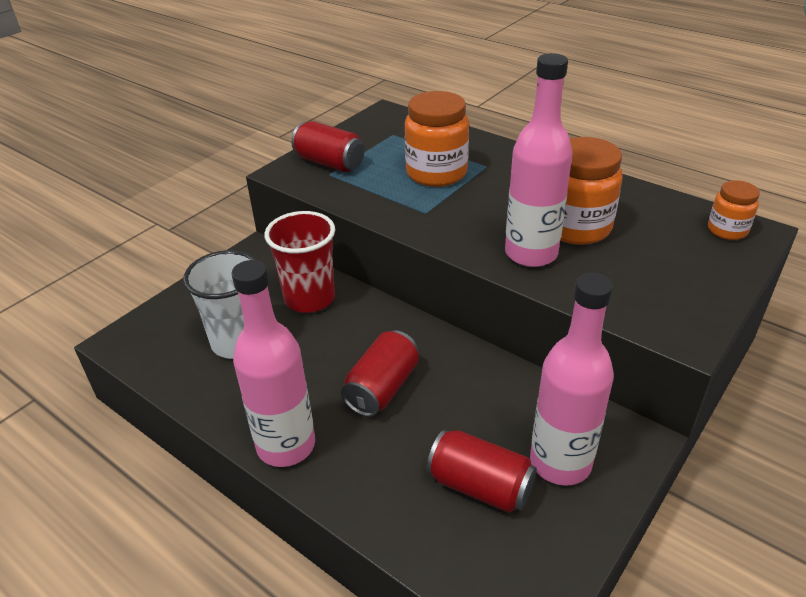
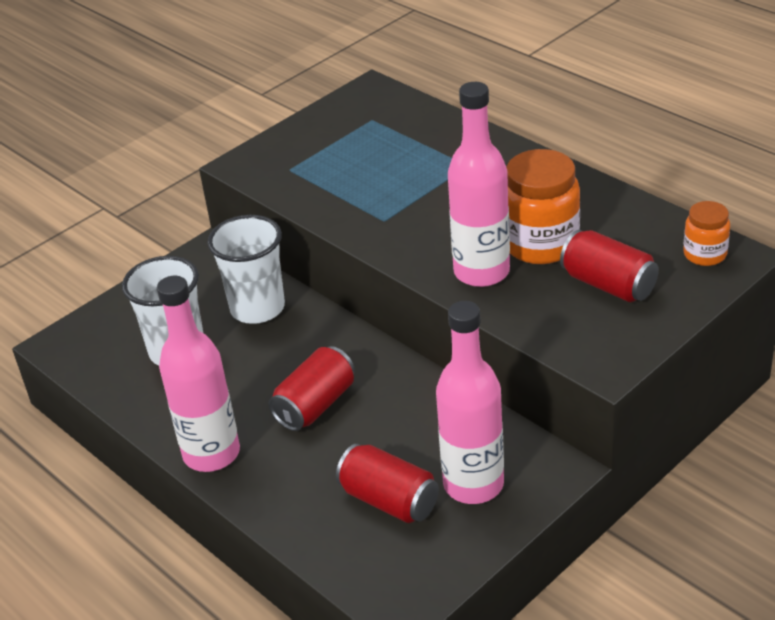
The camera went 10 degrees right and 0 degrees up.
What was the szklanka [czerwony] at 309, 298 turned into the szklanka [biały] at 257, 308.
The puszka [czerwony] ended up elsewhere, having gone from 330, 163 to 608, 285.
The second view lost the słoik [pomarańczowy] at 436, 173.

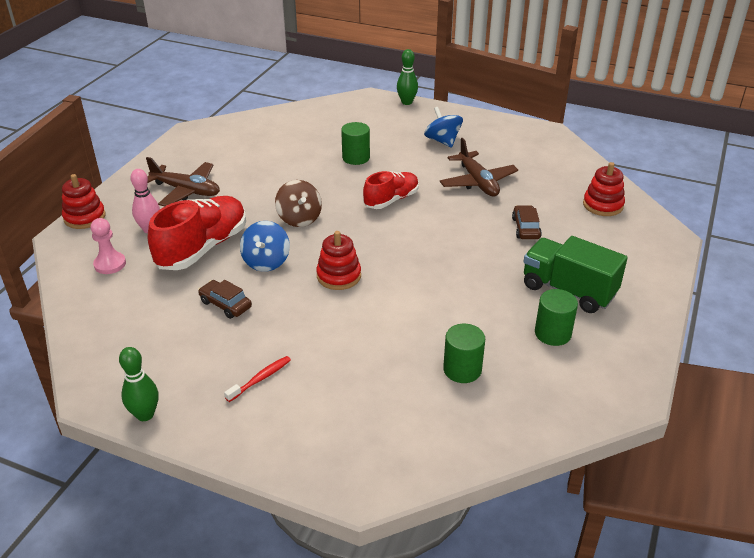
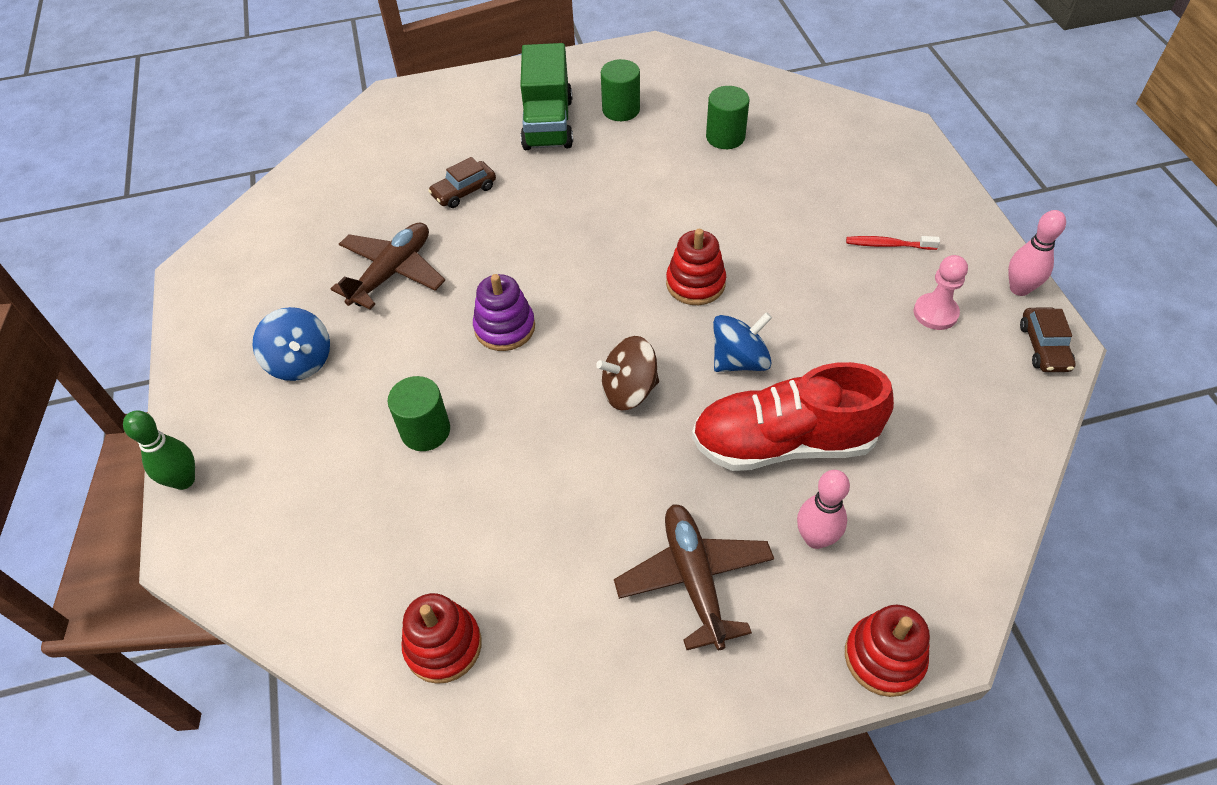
The camera went 125 degrees left and 15 degrees up.
The pionek [różowy] ended up elsewhere, having gone from 110, 264 to 935, 313.
What was the kręgiel [zielony] at 145, 414 turned into the kręgiel [różowy] at 1019, 288.
The samochód [brązowy] ended up elsewhere, having gone from 225, 304 to 1044, 347.
The bączek [brązowy] at 299, 218 ended up facing another way, 135 degrees counterclockwise from before.
Where the but [czerwony] stood at 391, 200, the zabawka nakładanka [fioletowy] came to stand at 505, 328.
The bączek [niebieski] at 442, 141 ended up facing another way, 60 degrees counterclockwise from before.
The zabawka nakładanka [czerwony] ended up elsewhere, having gone from 603, 205 to 443, 645.

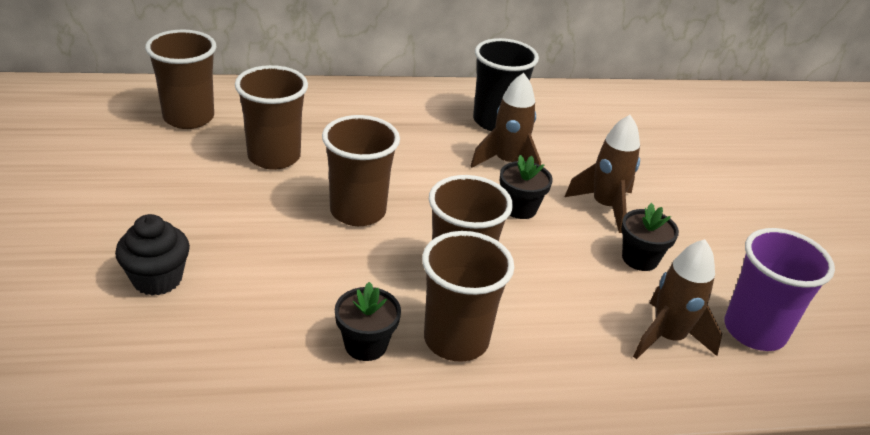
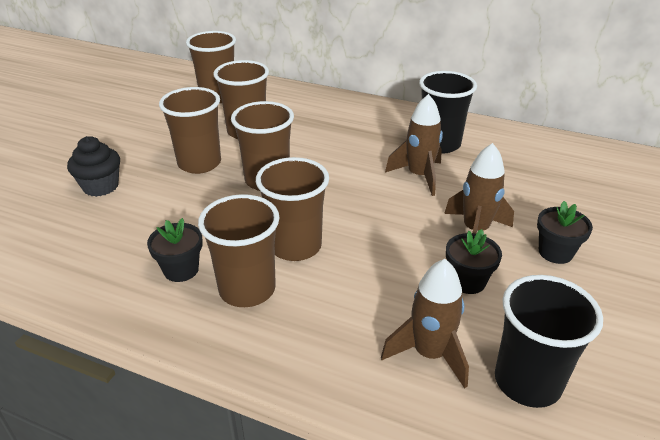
The camera went 35 degrees right and 0 degrees up.
The doniczka [czarny] ended up elsewhere, having gone from 520, 208 to 555, 252.
What was the szklanka [fioletowy] at 754, 331 turned into the szklanka [czarny] at 527, 382.
The second view gained the szklanka [brązowy] at 199, 163.

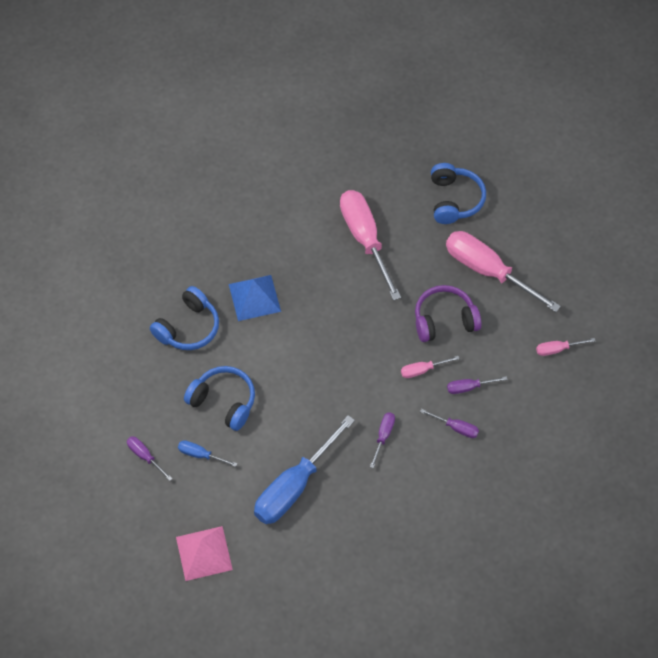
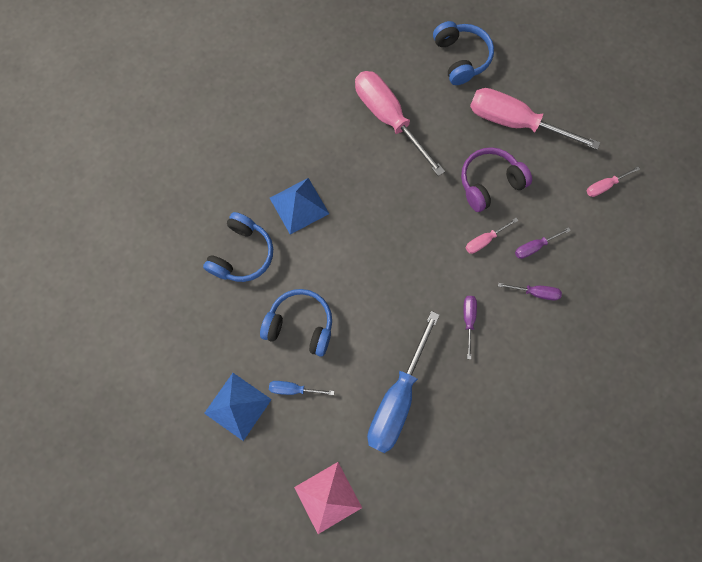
The camera went 15 degrees left and 15 degrees up.
Where the śrubokręt [fioletowy] stood at 145, 456, the piramida [niebieski] came to stand at 237, 406.

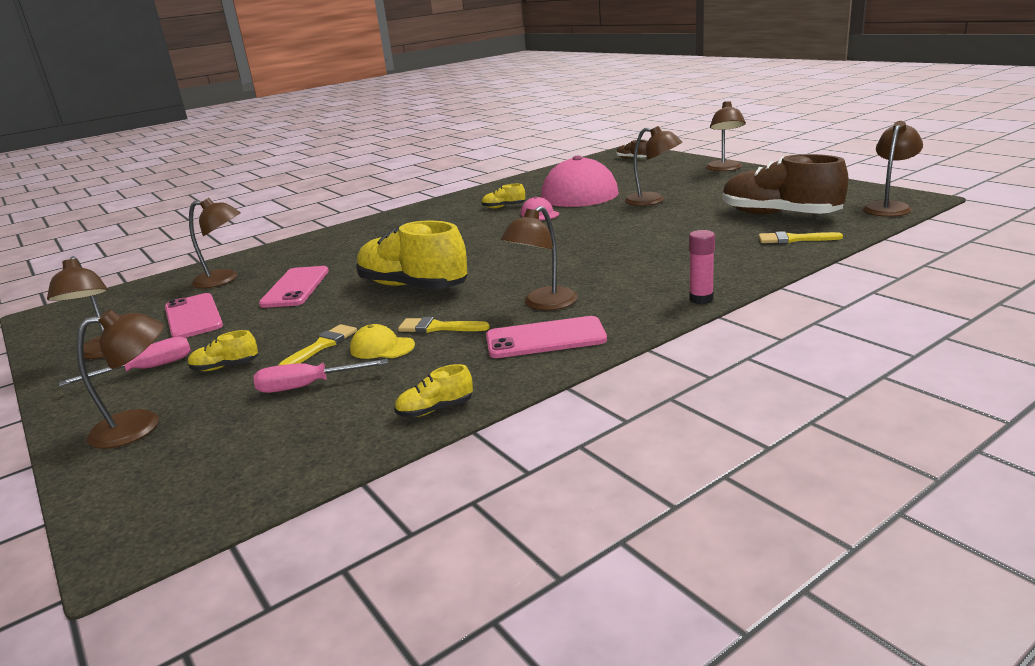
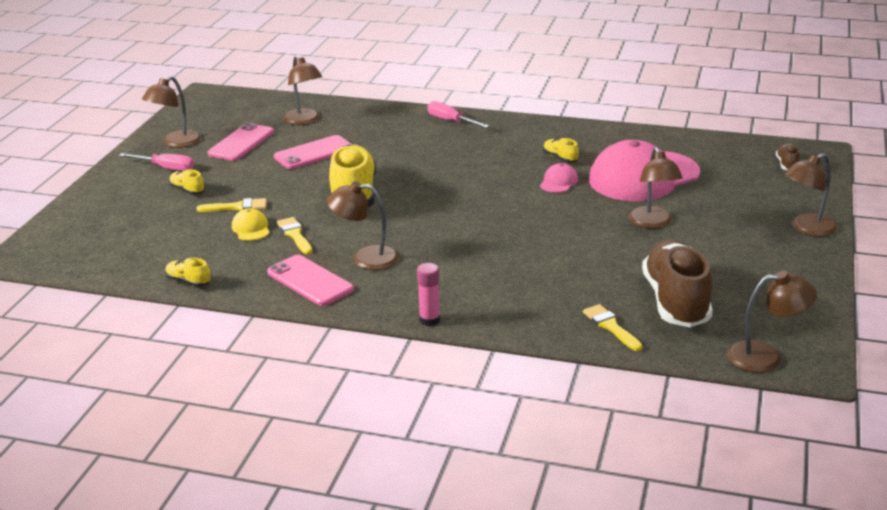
The camera went 50 degrees right and 5 degrees up.
The second view lost the lampka [brązowy] at 140, 426.
The śrubokręt [różowy] ended up elsewhere, having gone from 307, 386 to 451, 121.

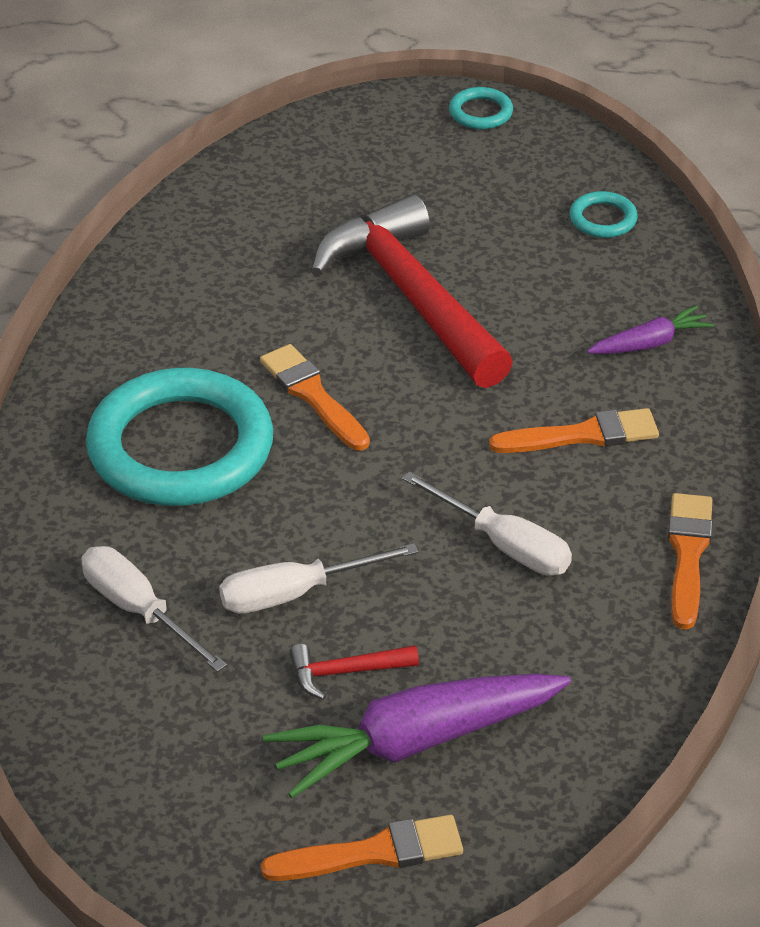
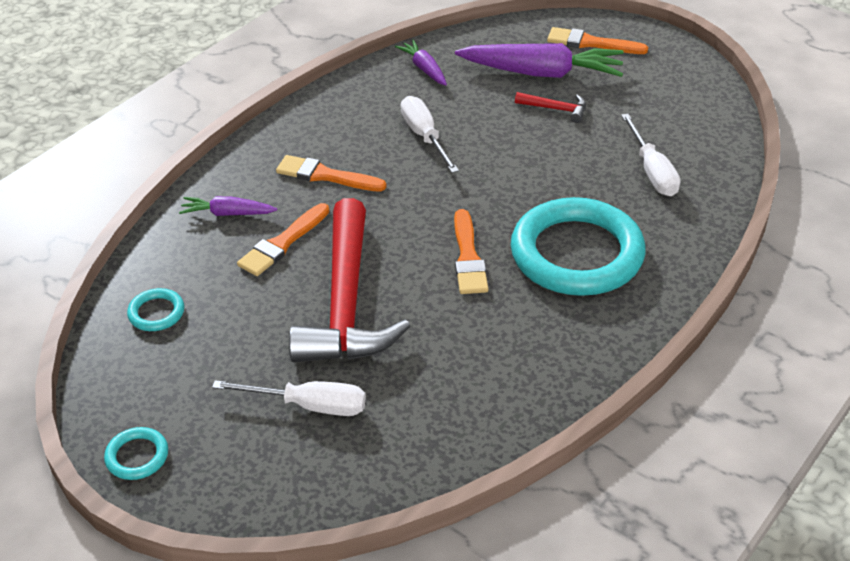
The camera went 150 degrees left and 0 degrees up.
The śrubokręt [biały] ended up elsewhere, having gone from 295, 593 to 309, 406.
The pędzel [pomarańczowy] ended up elsewhere, having gone from 688, 555 to 283, 243.
The second view gained the marchewka [fioletowy] at 424, 69.

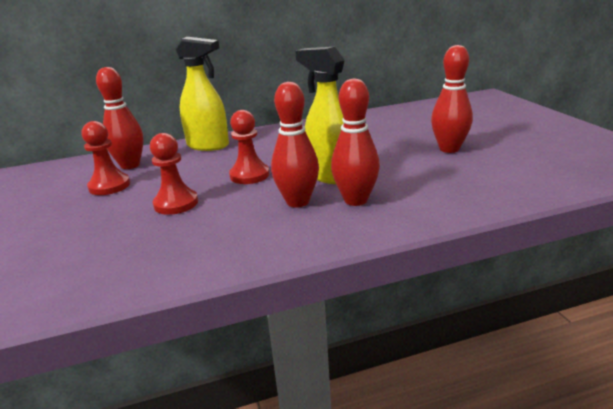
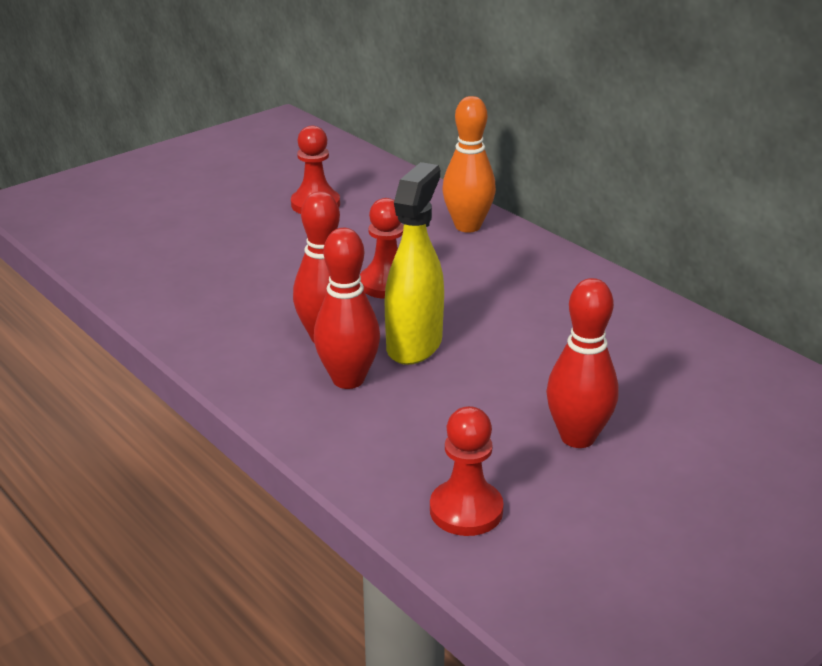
The camera went 65 degrees right and 5 degrees up.
The second view lost the kręgiel [czerwony] at 130, 165.
The pionek [czerwony] ended up elsewhere, having gone from 176, 203 to 466, 510.
Where the spryskiwacz [żółty] stood at 208, 146, the kręgiel [pomarańczowy] came to stand at 467, 226.

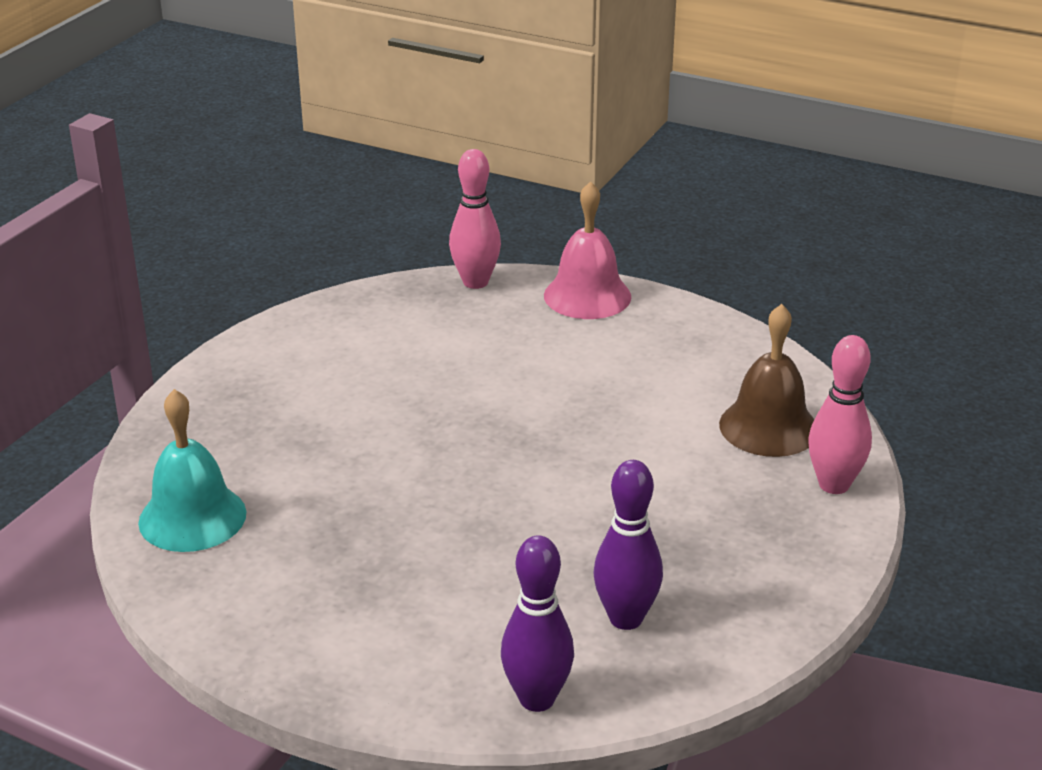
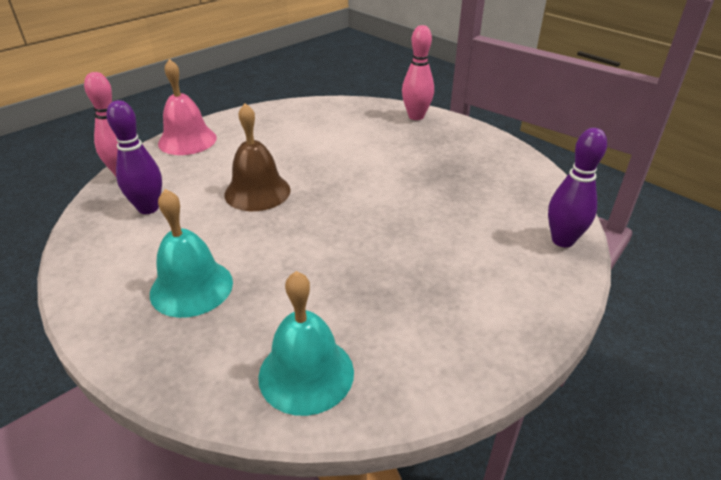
The camera went 70 degrees left and 5 degrees up.
The kręgiel [fioletowy] ended up elsewhere, having gone from 626, 618 to 148, 208.
The dzwonek [brązowy] ended up elsewhere, having gone from 768, 427 to 257, 192.
The second view gained the dzwonek [turkusowy] at 191, 287.

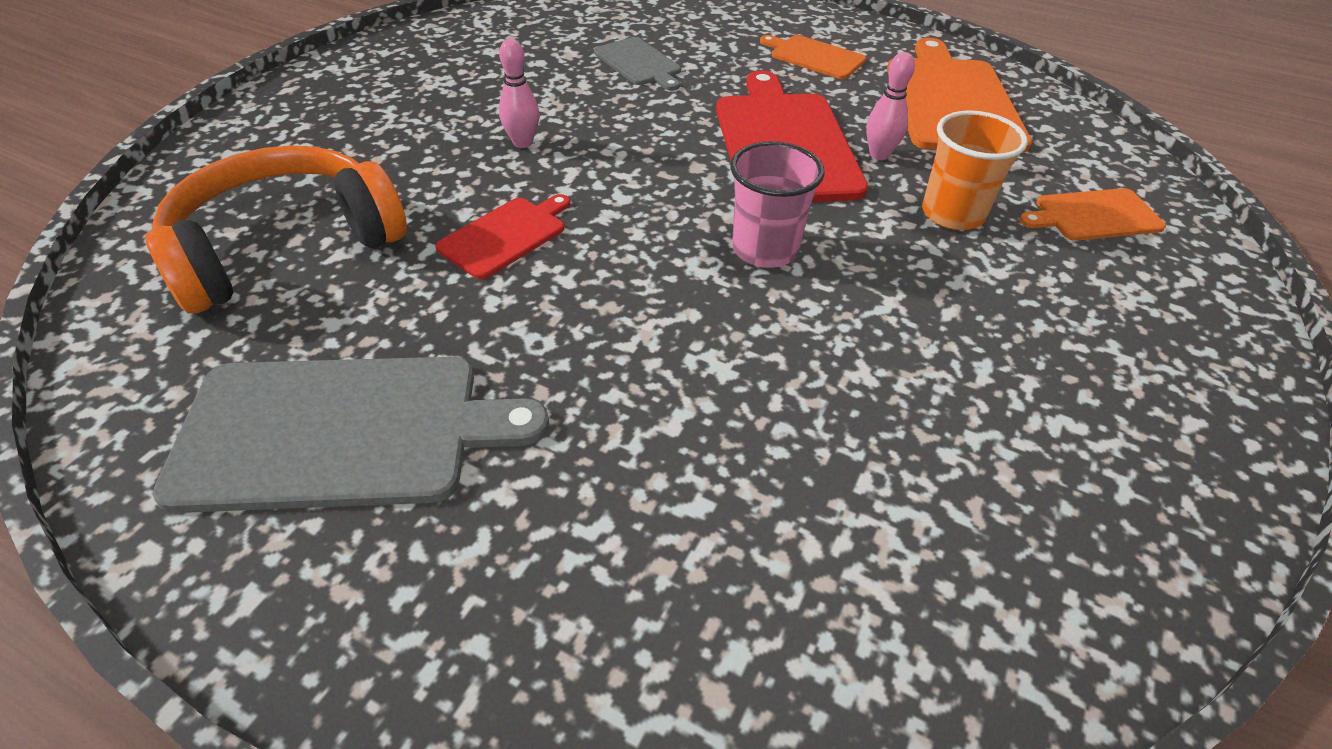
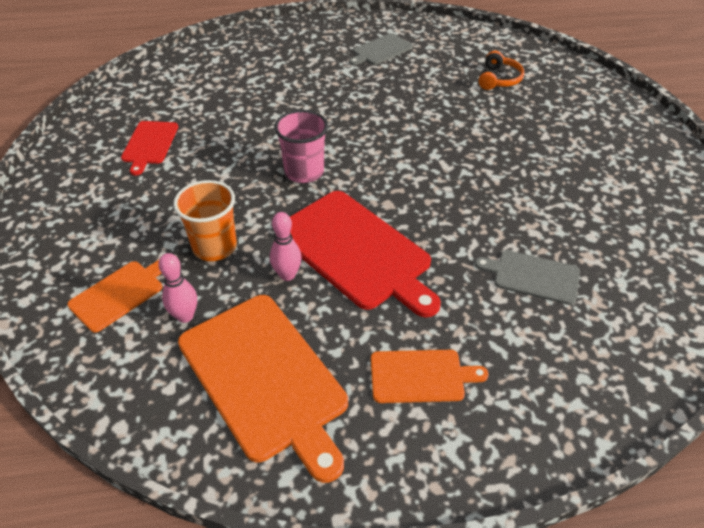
The camera went 145 degrees right and 0 degrees up.
The size of the słuchawki [pomarańczowy] at 285, 246 changed by a factor of 0.46.
The size of the deska do krojenia [szary] at 342, 431 changed by a factor of 0.53.
The deska do krojenia [czerwony] ended up elsewhere, having gone from 506, 235 to 149, 144.
The kręgiel [różowy] ended up elsewhere, having gone from 522, 142 to 185, 316.

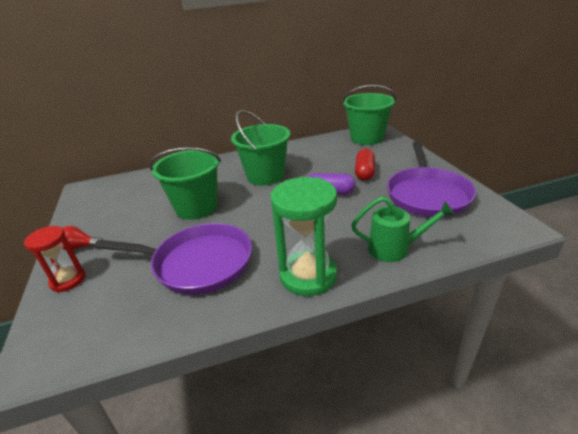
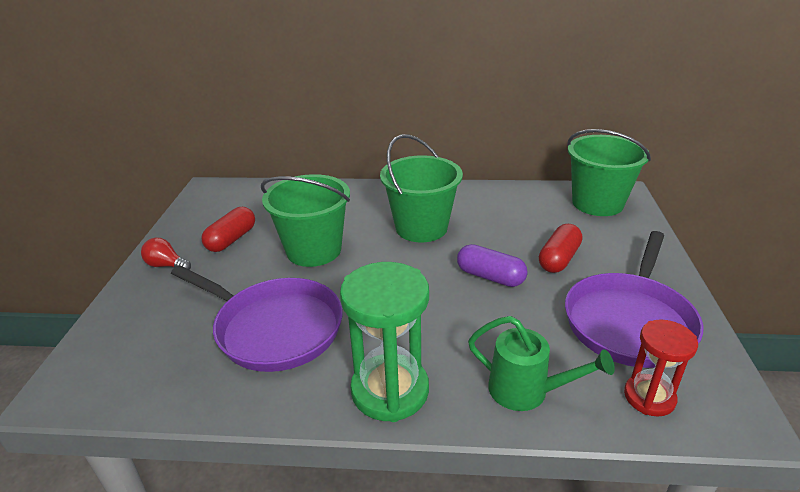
The camera went 20 degrees right and 0 degrees up.
The klepsydra [czerwony] ended up elsewhere, having gone from 68, 280 to 649, 397.
The second view gained the kapsułka [czerwony] at 231, 239.

